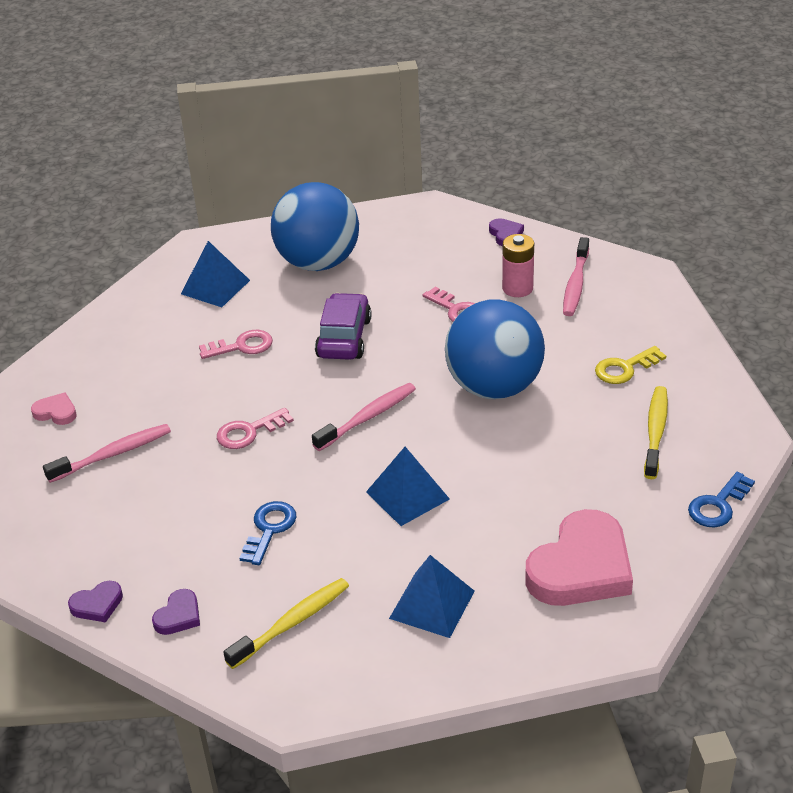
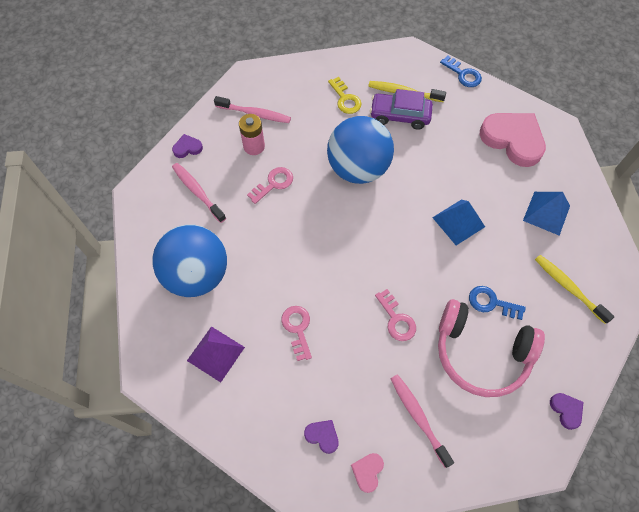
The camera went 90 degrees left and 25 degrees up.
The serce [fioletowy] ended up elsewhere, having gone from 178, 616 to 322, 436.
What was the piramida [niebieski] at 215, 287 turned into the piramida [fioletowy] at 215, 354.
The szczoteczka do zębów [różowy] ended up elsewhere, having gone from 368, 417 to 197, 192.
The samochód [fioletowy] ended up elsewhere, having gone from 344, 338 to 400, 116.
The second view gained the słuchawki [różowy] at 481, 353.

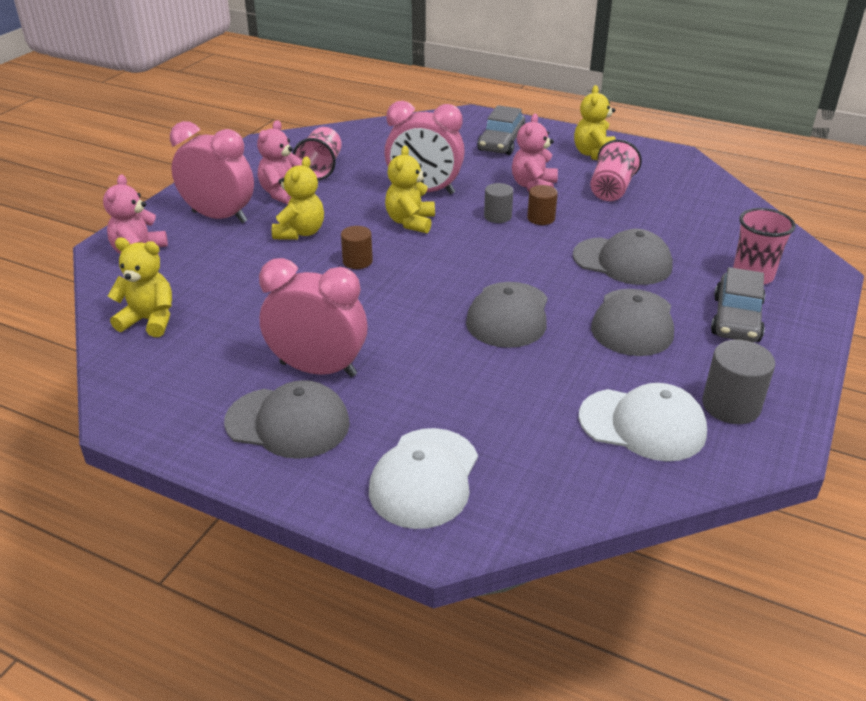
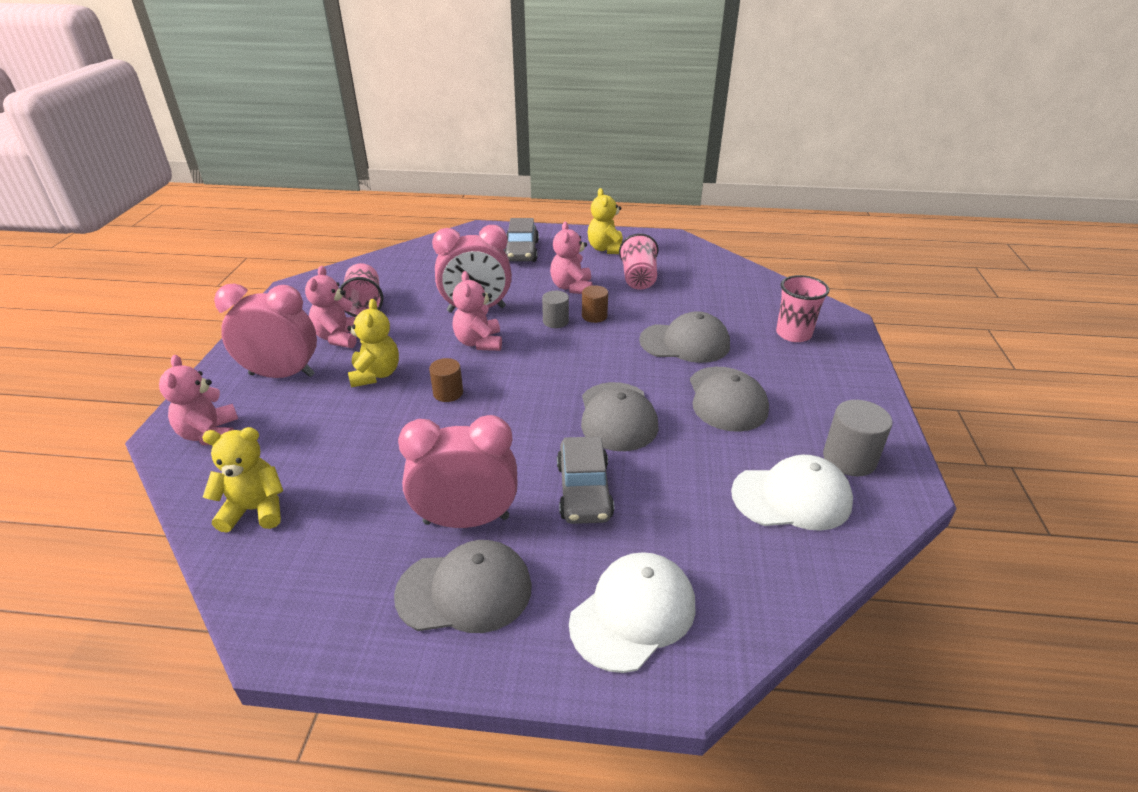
The camera went 20 degrees left and 0 degrees up.
The czapka [biały] at 424, 478 ended up facing another way, 135 degrees counterclockwise from before.
What was the miś [żółty] at 410, 222 turned into the miś [różowy] at 479, 342.
The samochód [szary] ended up elsewhere, having gone from 736, 319 to 584, 490.

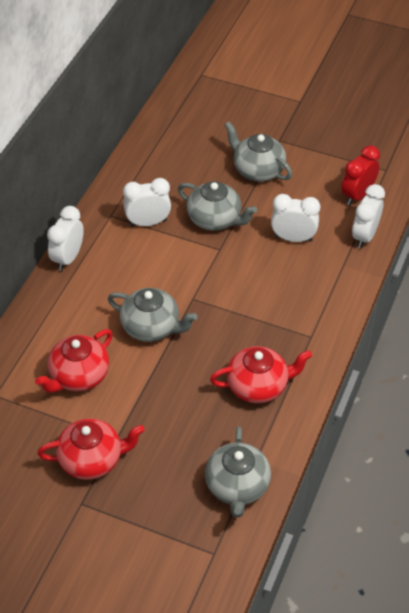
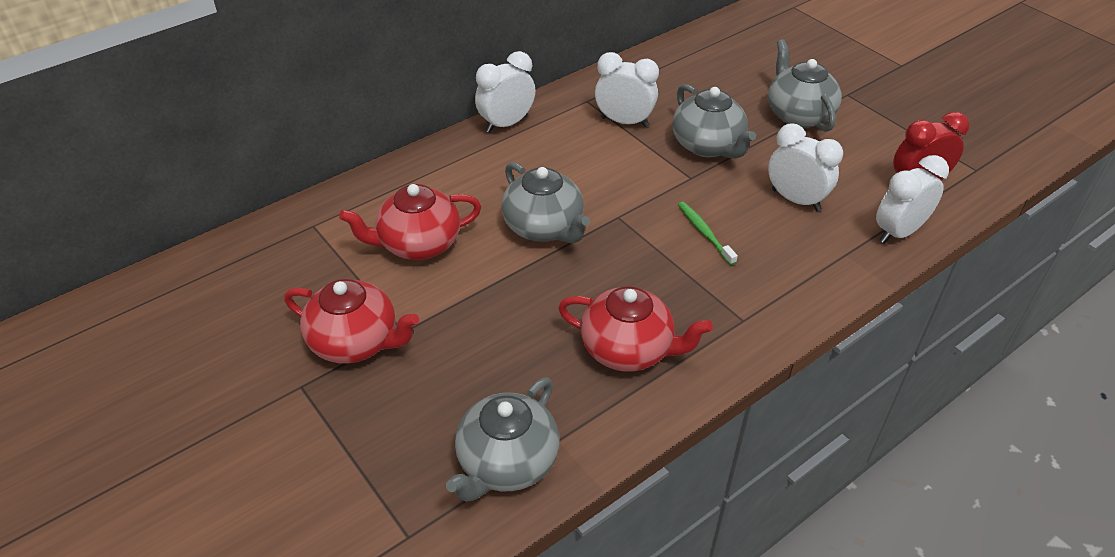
The camera went 30 degrees right and 5 degrees down.
The second view gained the szczoteczka do zębów [zielony] at 704, 233.

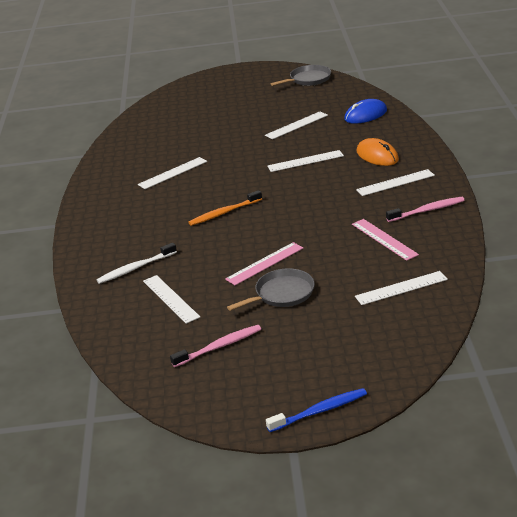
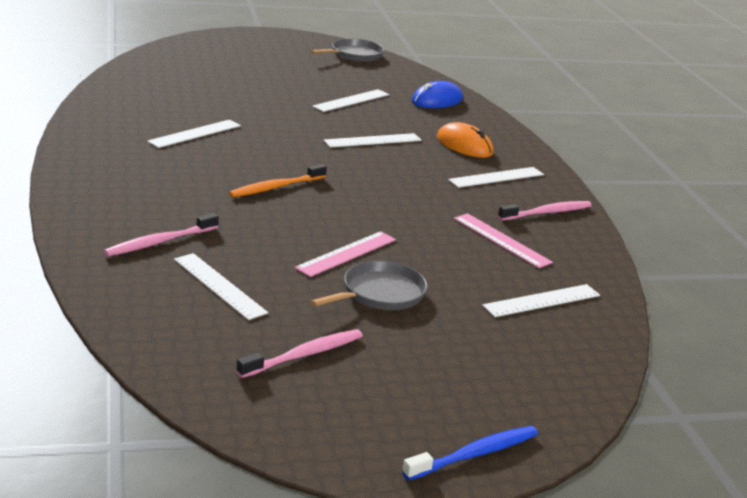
The camera went 15 degrees left and 5 degrees down.
What was the szczoteczka do zębów [biały] at 135, 268 turned into the szczoteczka do zębów [różowy] at 159, 242.

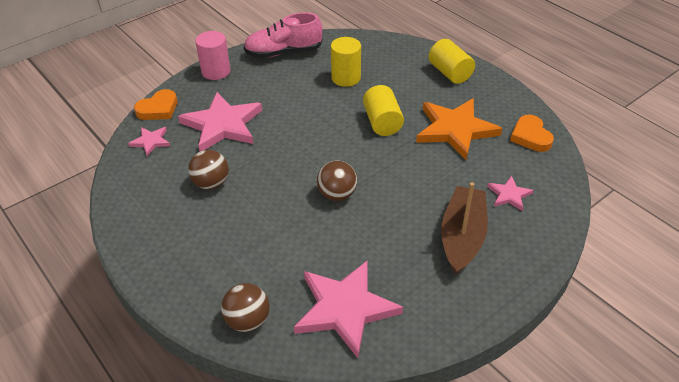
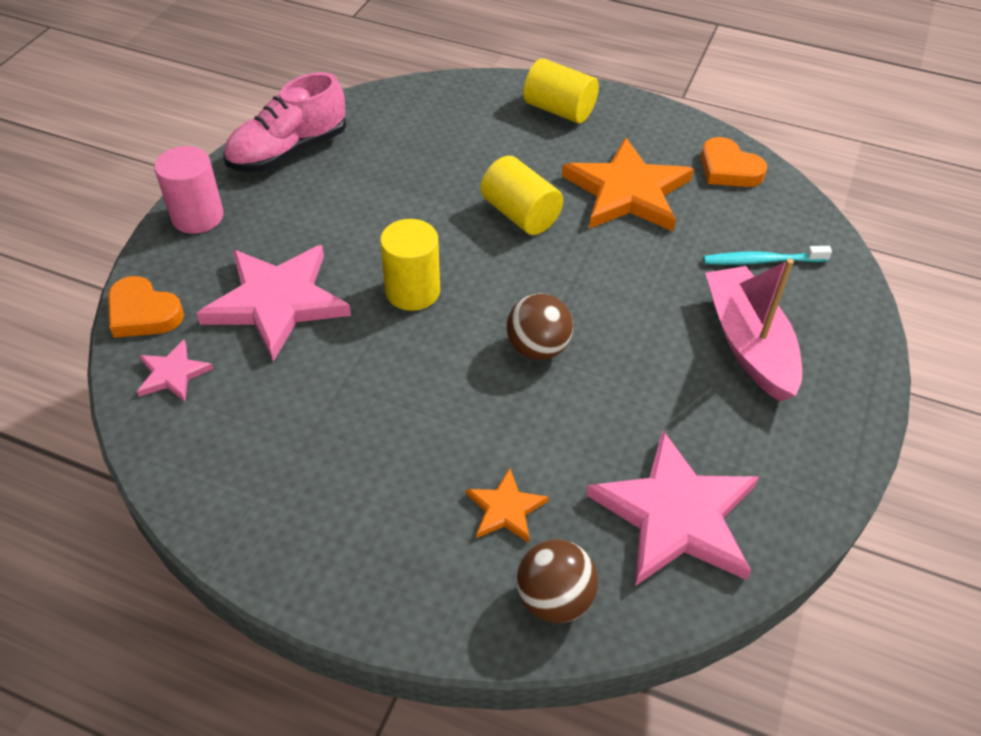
The camera went 30 degrees left and 5 degrees up.
The serce [pomarańczowy] at 158, 109 ended up facing another way, 105 degrees clockwise from before.
The second view lost the piłka [brązowy] at 211, 183.
The walec [żółty] ended up elsewhere, having gone from 346, 78 to 412, 291.
What was the łódka [brązowy] at 462, 236 turned into the łódka [różowy] at 748, 343.
Where the gwiazda [różowy] stood at 509, 195, the szczoteczka do zębów [turkusowy] came to stand at 762, 261.
The second view gained the gwiazda [pomarańczowy] at 505, 509.

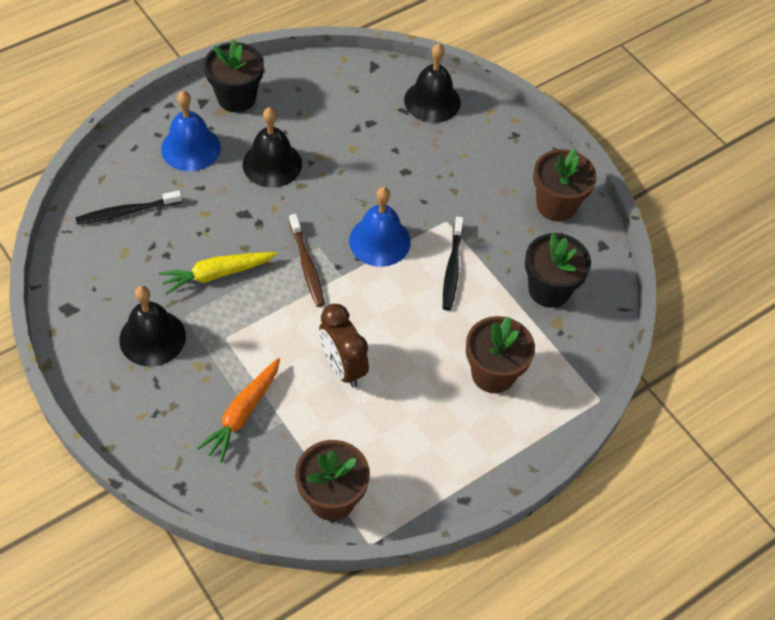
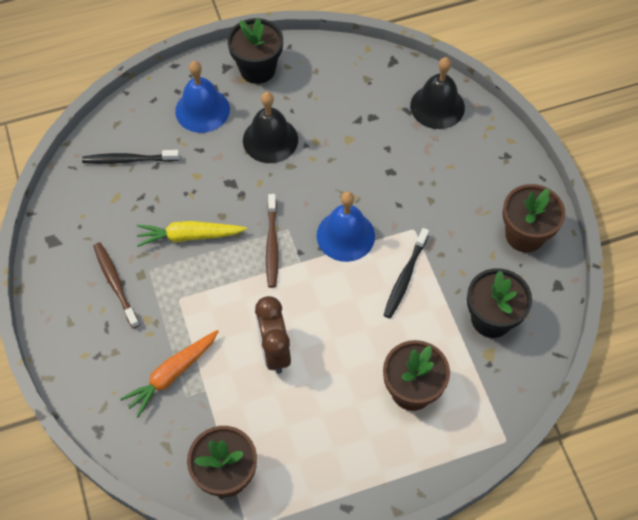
The camera went 20 degrees right and 5 degrees up.
Where the dzwonek [czarny] stood at 152, 338, the szczoteczka do zębów [brązowy] came to stand at 115, 284.

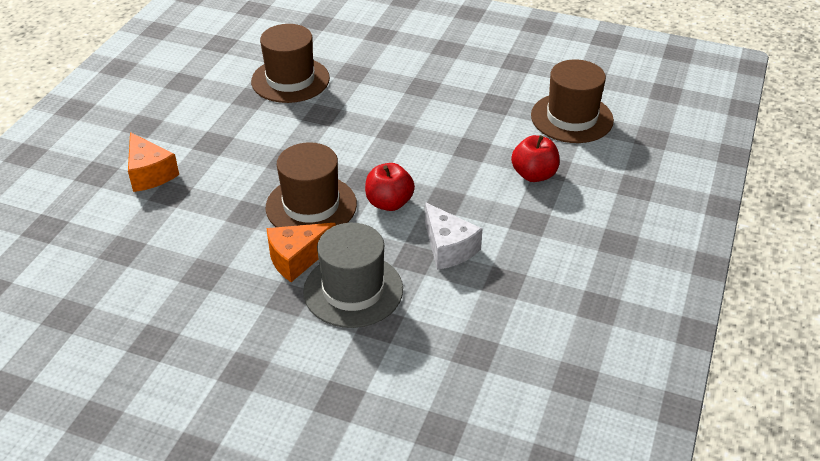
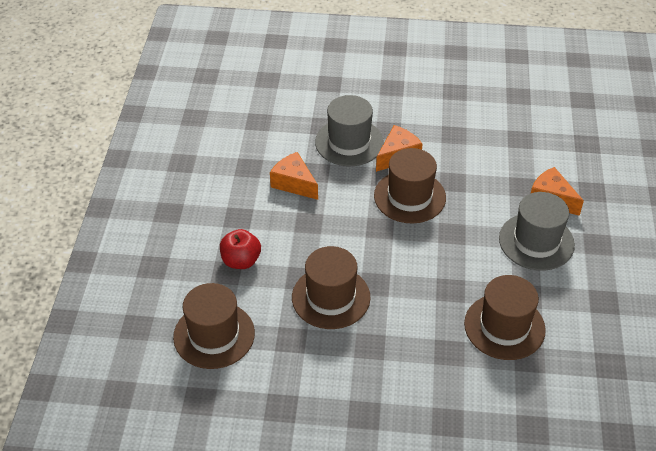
The camera went 165 degrees right and 5 degrees up.
The second view lost the jabłko [czerwony] at 389, 203.
What was the ser [biały] at 448, 248 turned into the ser [pomarańczowy] at 294, 183.
The second view gained the kapelusz [brązowy] at 331, 297.
The second view gained the kapelusz [szary] at 536, 241.

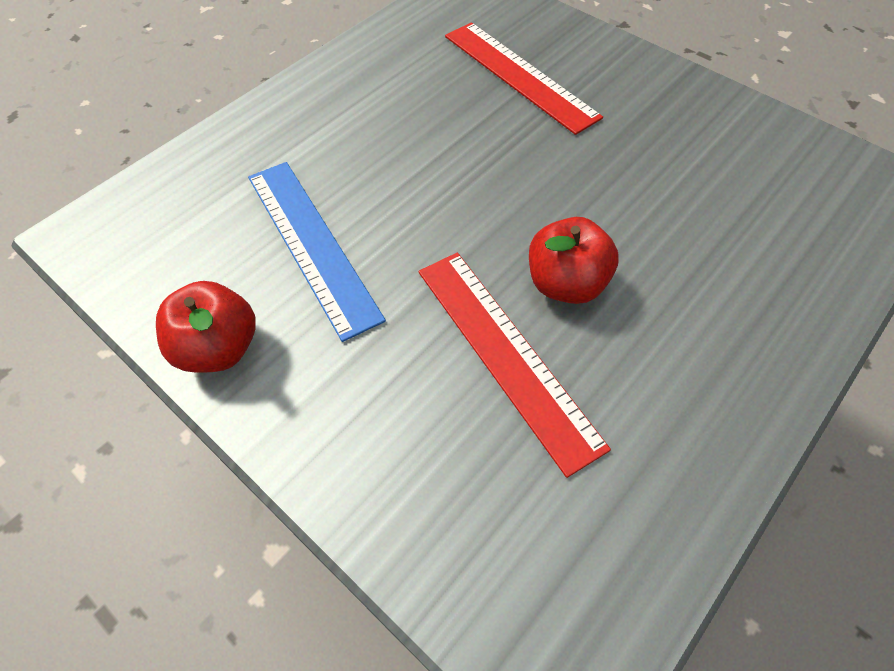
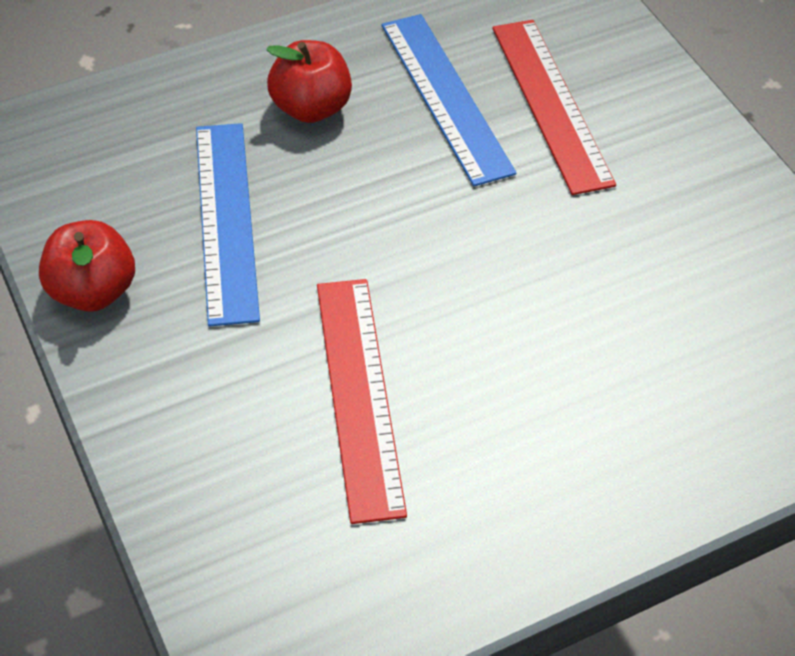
The camera went 20 degrees right and 5 degrees down.
The jabłko [czerwony] ended up elsewhere, having gone from 565, 283 to 311, 108.
The second view gained the linijka [niebieski] at 445, 97.

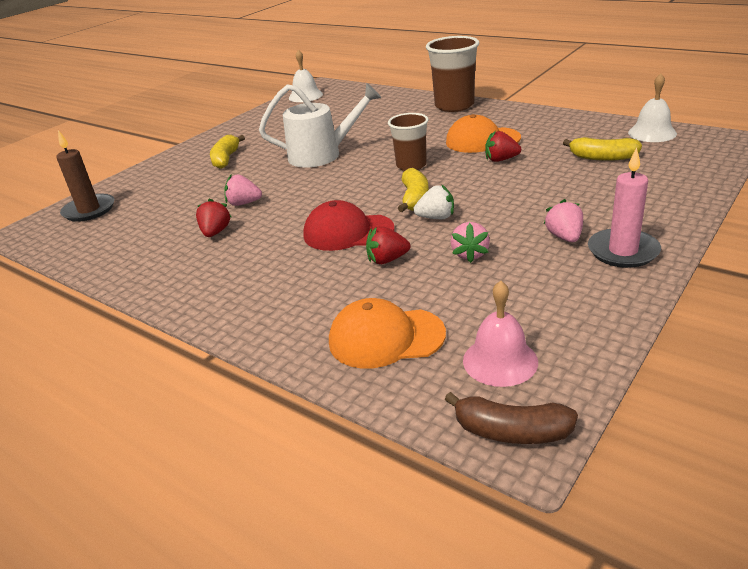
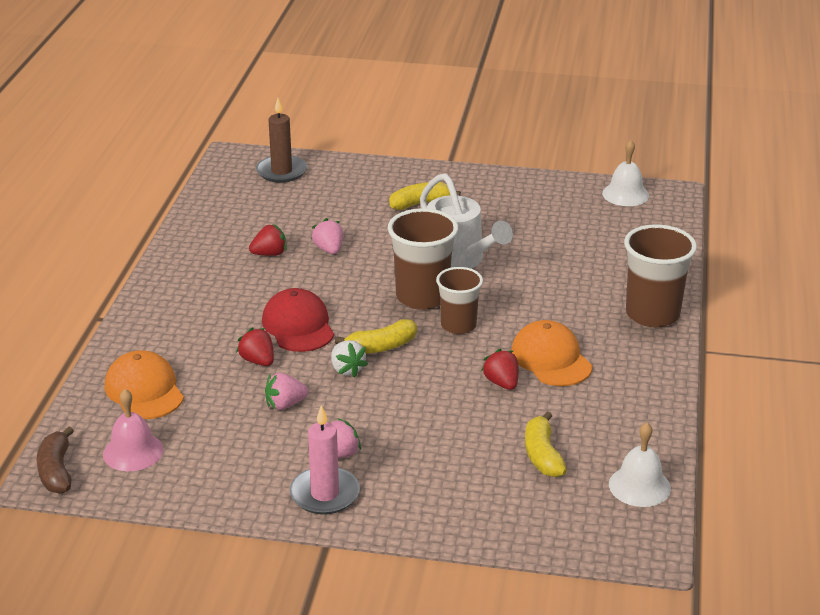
The camera went 60 degrees right and 0 degrees up.
The second view gained the szklanka [brązowy] at 422, 297.

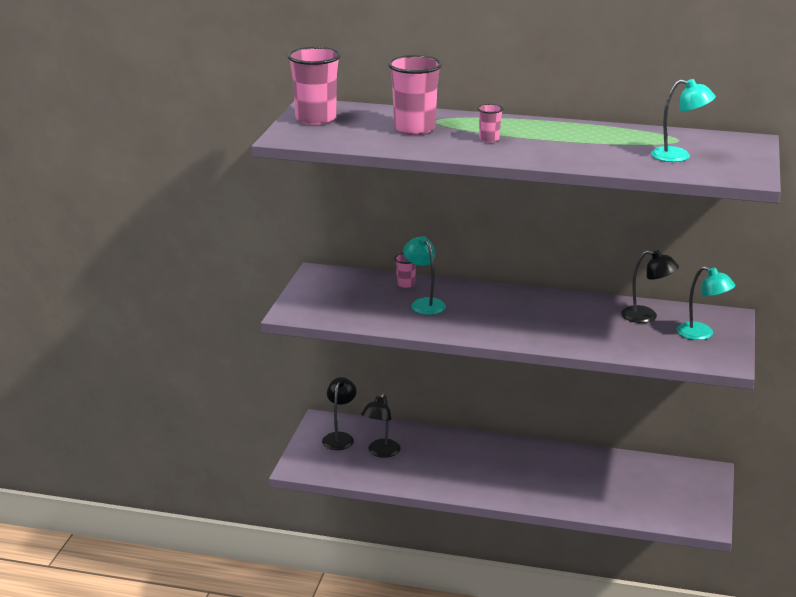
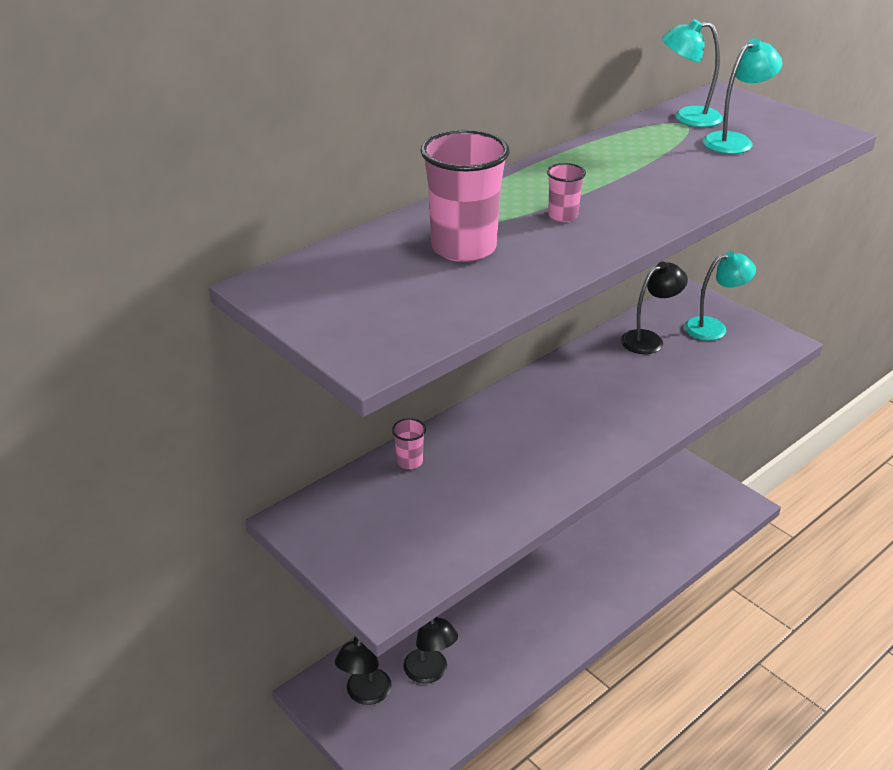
The camera went 55 degrees left and 10 degrees up.
The second view lost the szklanka [różowy] at 315, 119.
The lampka [czarny] at 340, 437 ended up facing another way, 120 degrees counterclockwise from before.
The lampka [turkusowy] ended up elsewhere, having gone from 424, 303 to 687, 117.

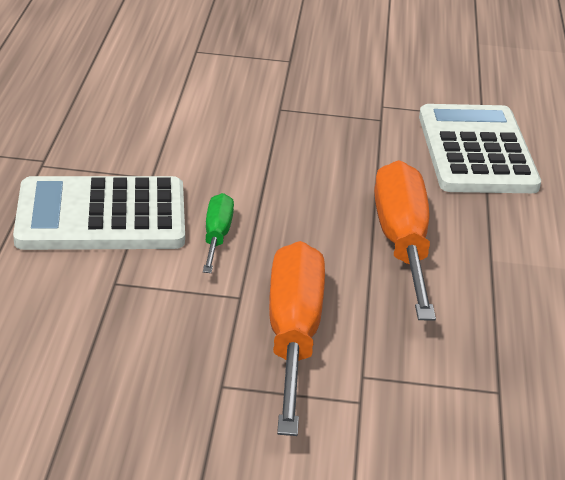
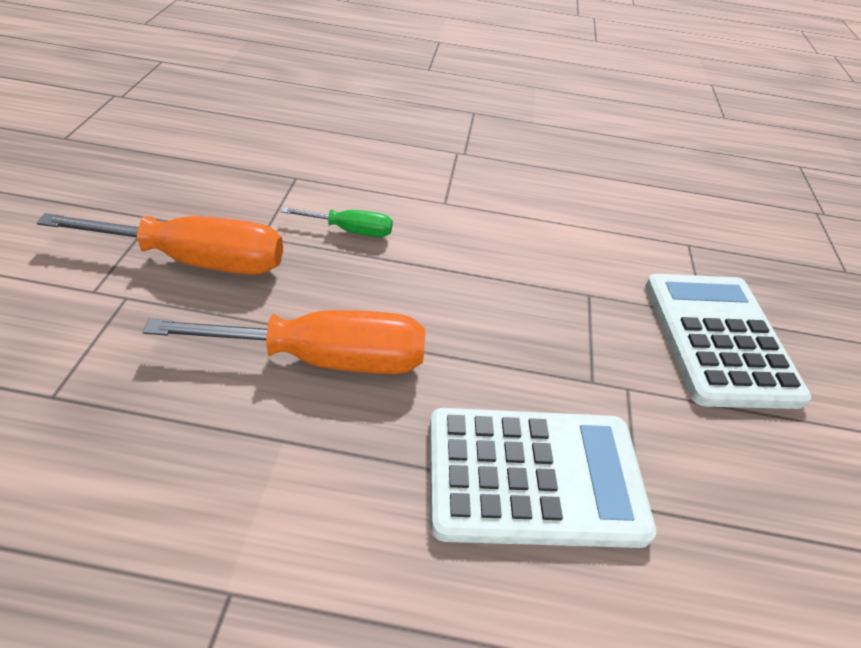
The camera went 90 degrees right and 10 degrees up.
The kalkulator [biały] ended up elsewhere, having gone from 101, 216 to 718, 339.

